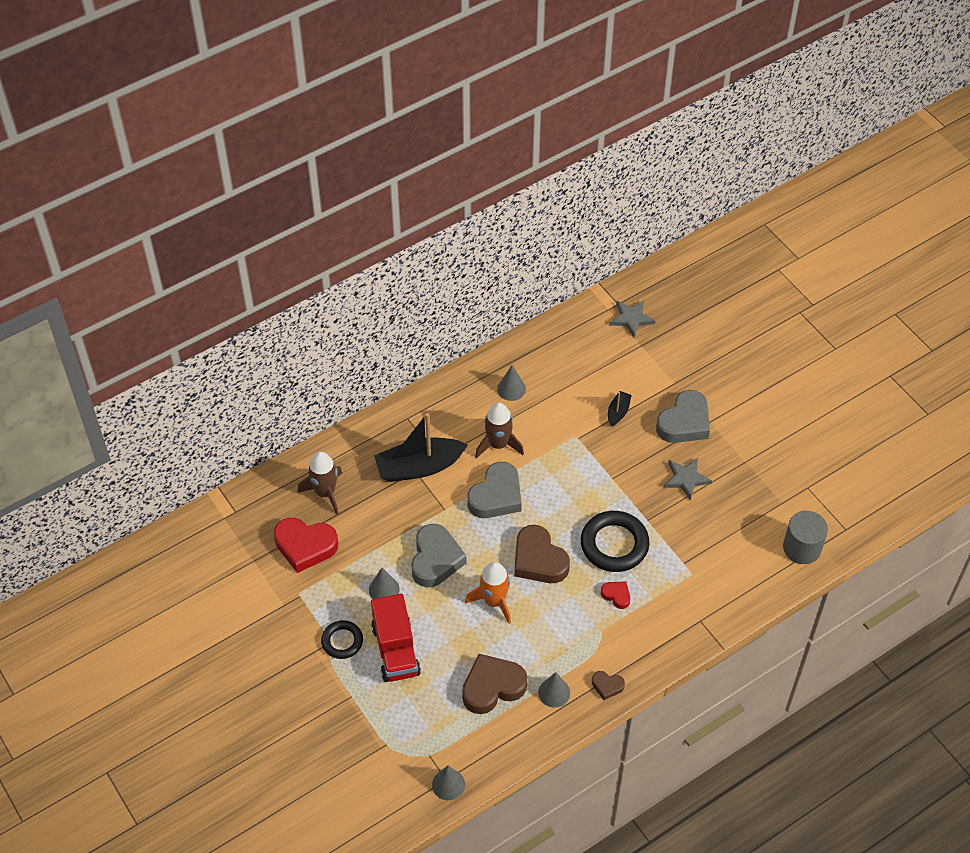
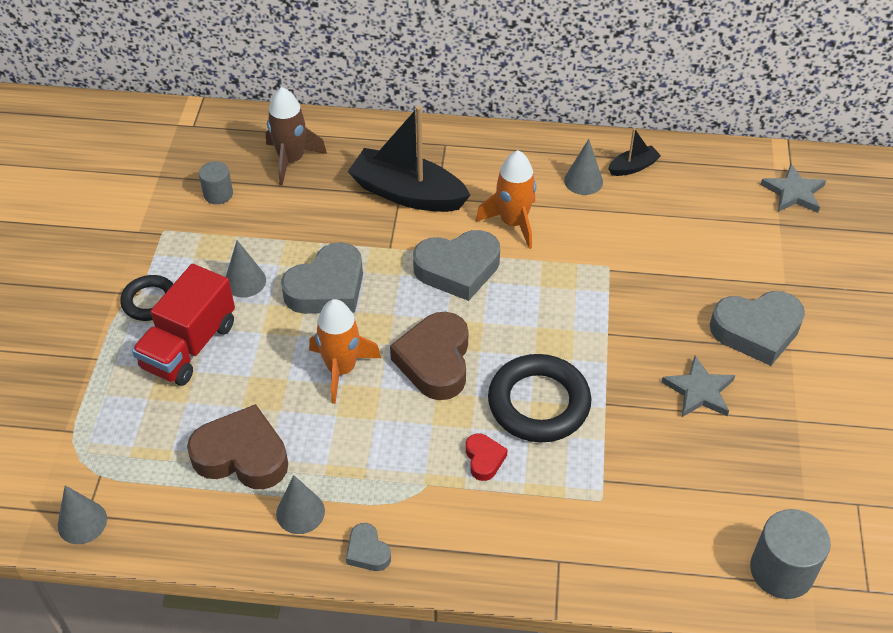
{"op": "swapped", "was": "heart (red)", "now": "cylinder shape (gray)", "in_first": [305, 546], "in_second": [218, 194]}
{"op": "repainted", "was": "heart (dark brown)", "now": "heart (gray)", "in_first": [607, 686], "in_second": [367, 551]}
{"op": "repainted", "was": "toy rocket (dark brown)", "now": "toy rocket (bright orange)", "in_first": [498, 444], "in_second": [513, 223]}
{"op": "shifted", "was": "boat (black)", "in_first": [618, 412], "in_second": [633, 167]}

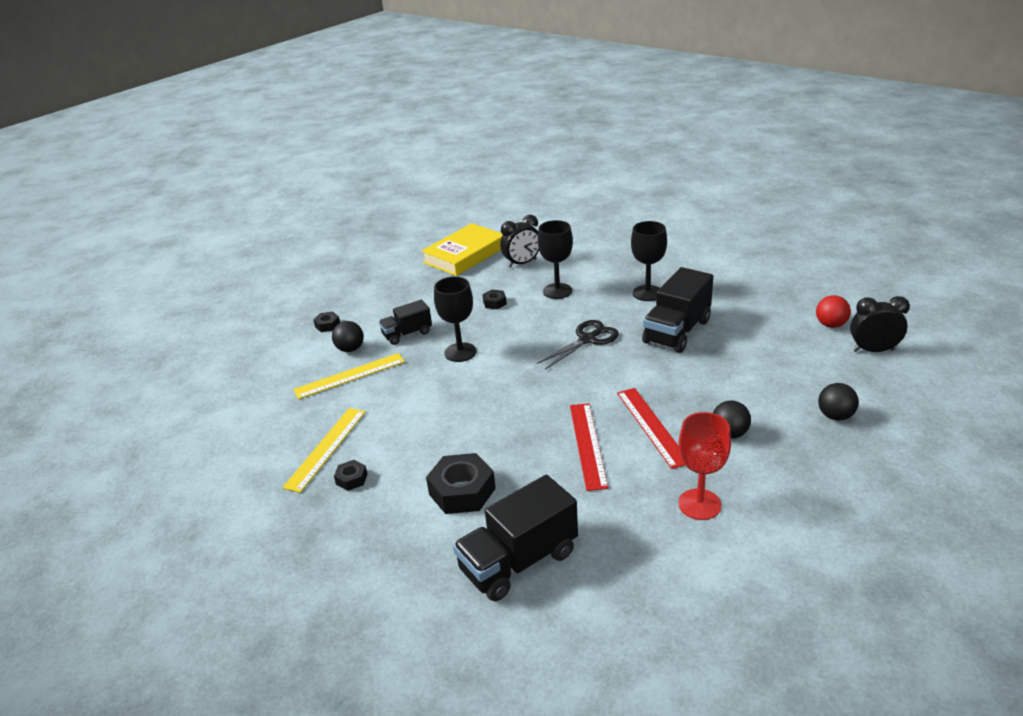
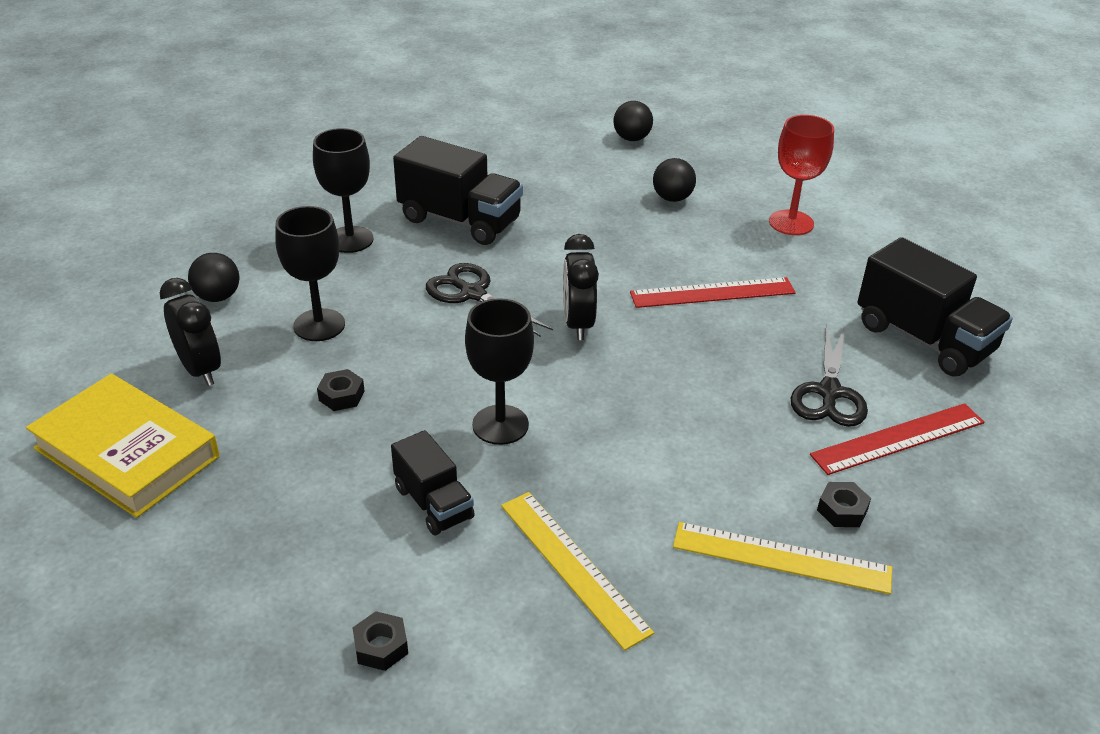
{"op": "shifted", "was": "play ball (black)", "in_first": [350, 349], "in_second": [218, 297]}
{"op": "shifted", "was": "clock (black)", "in_first": [873, 350], "in_second": [578, 324]}
{"op": "swapped", "was": "hex nut (black)", "now": "pair of scissors (black)", "in_first": [462, 491], "in_second": [829, 392]}
{"op": "shifted", "was": "measuring stick (red)", "in_first": [652, 426], "in_second": [898, 438]}
{"op": "gone", "was": "play ball (red)", "in_first": [830, 325]}

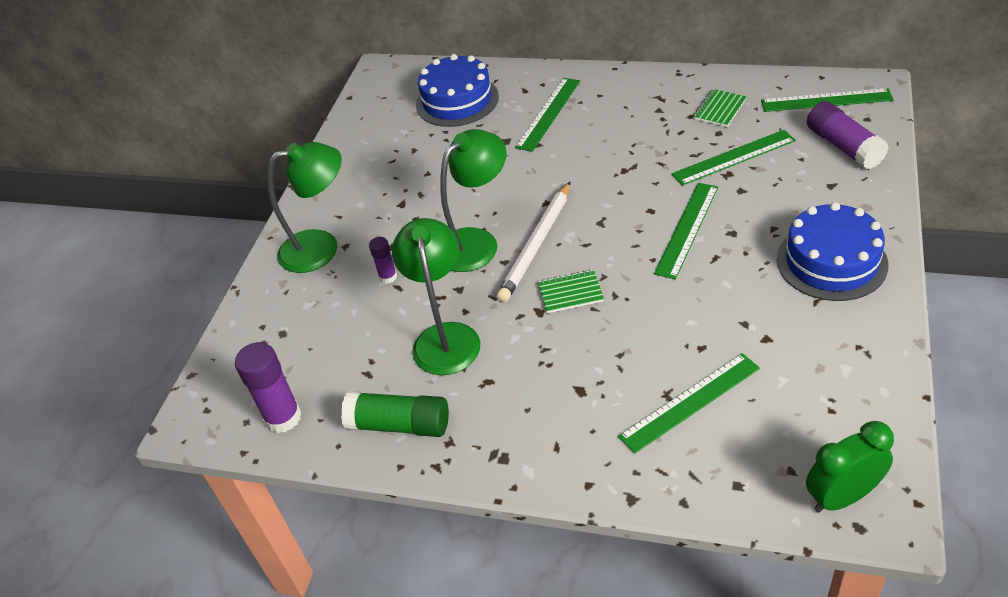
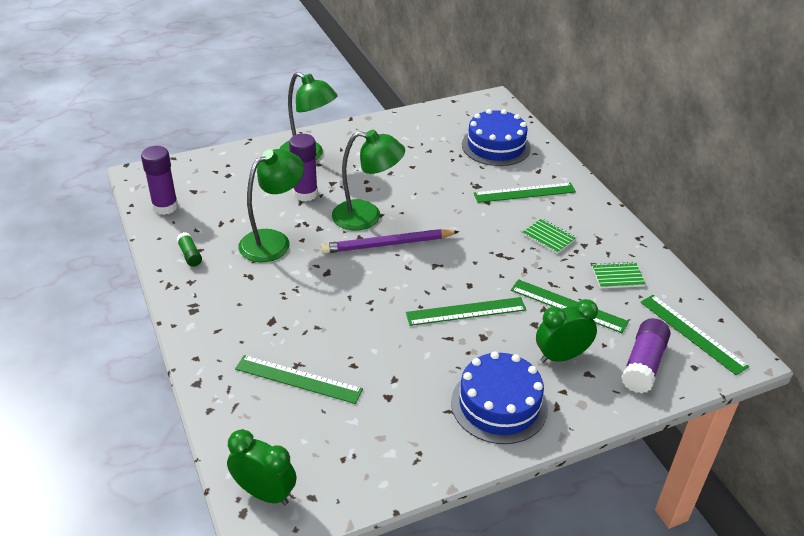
{"op": "scaled", "was": "glue (leaf-green)", "in_first": [399, 425], "in_second": [190, 255], "ratio": 0.55}
{"op": "scaled", "was": "glue (violet)", "in_first": [388, 277], "in_second": [305, 194], "ratio": 1.81}
{"op": "repainted", "was": "wooden pencil (pure white)", "now": "wooden pencil (violet)", "in_first": [536, 244], "in_second": [387, 244]}
{"op": "shifted", "was": "exercise book (leaf-green)", "in_first": [570, 293], "in_second": [548, 237]}
{"op": "new", "now": "clock (leaf-green)", "in_second": [561, 356]}

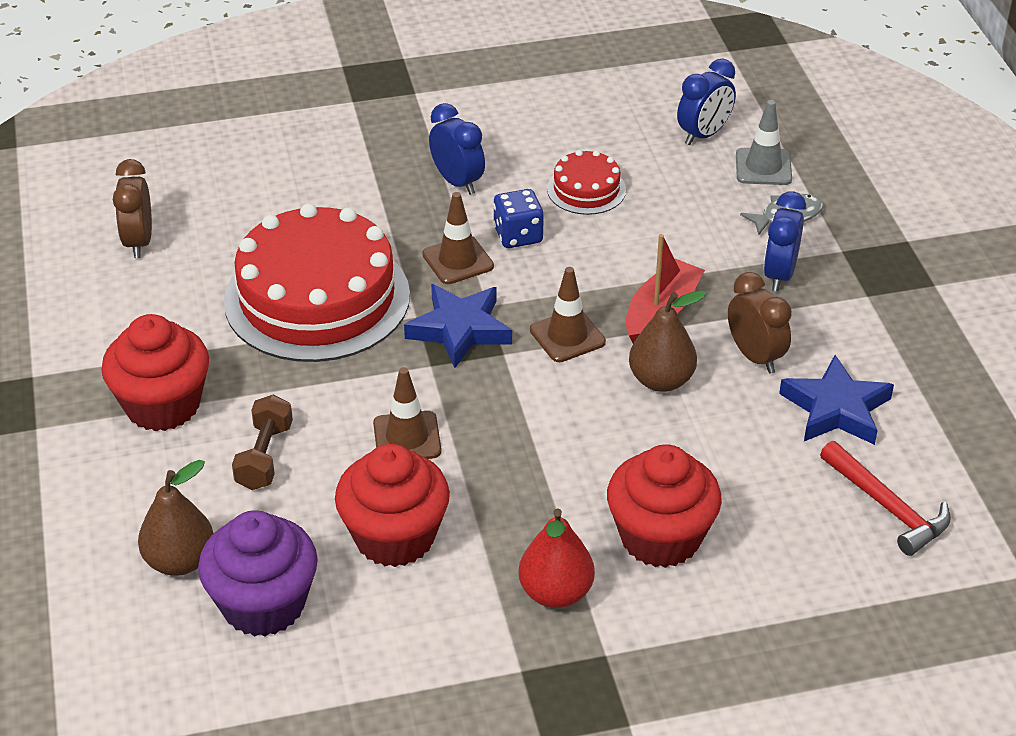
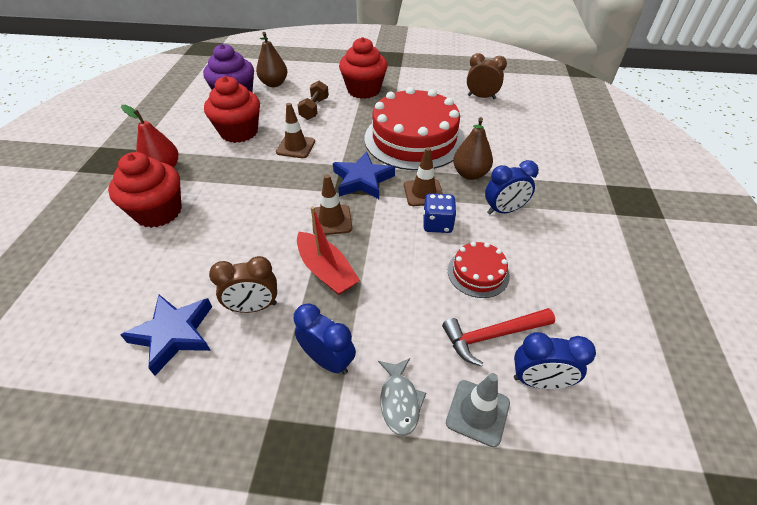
{"op": "rotated", "was": "free weight (dark brown)", "in_first": [264, 456], "in_second": [314, 108], "clockwise": 75}
{"op": "shifted", "was": "hammer (red)", "in_first": [887, 507], "in_second": [492, 336]}
{"op": "shifted", "was": "pear (dark brown)", "in_first": [661, 380], "in_second": [470, 174]}
{"op": "rotated", "was": "clock (royal blue)", "in_first": [704, 135], "in_second": [539, 381], "clockwise": -60}

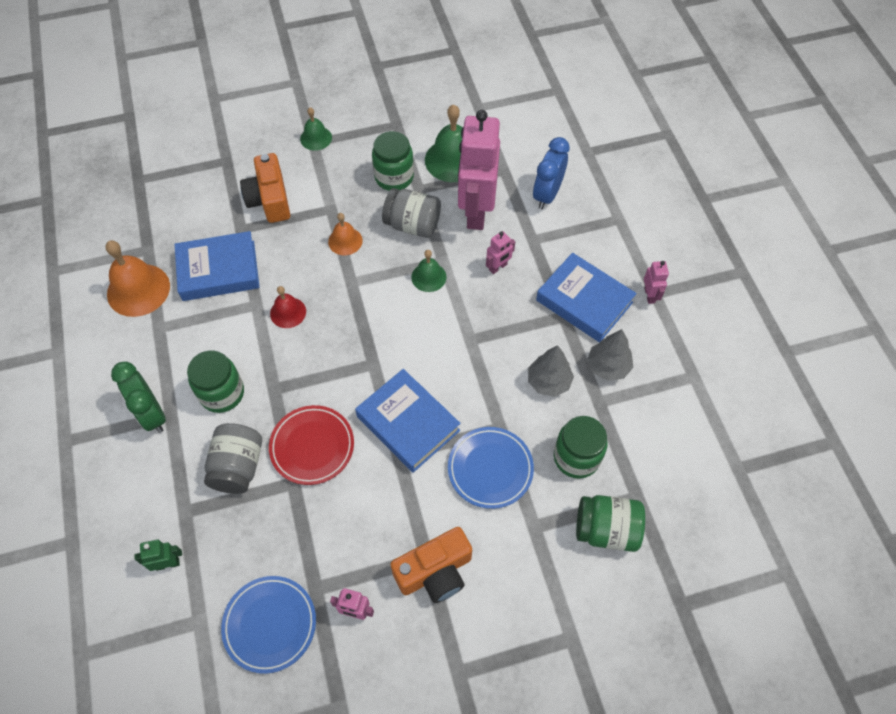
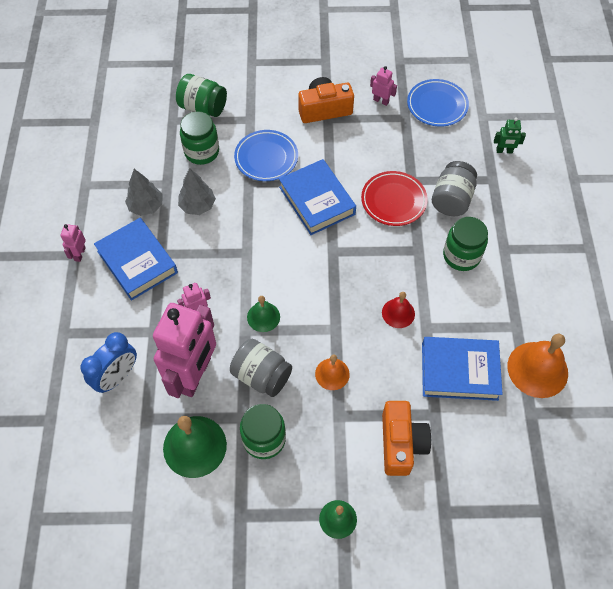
{"op": "gone", "was": "clock (leaf-green)", "in_first": [152, 414]}

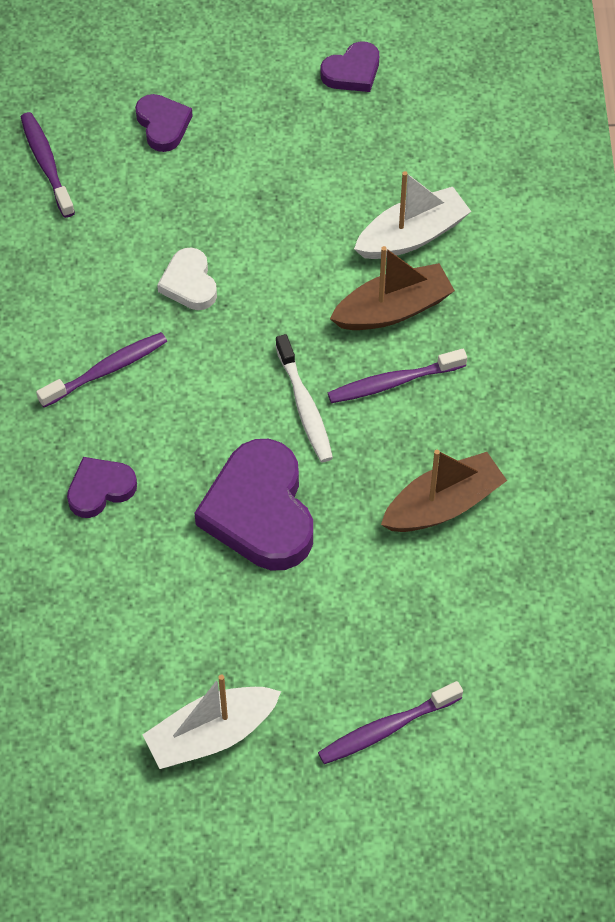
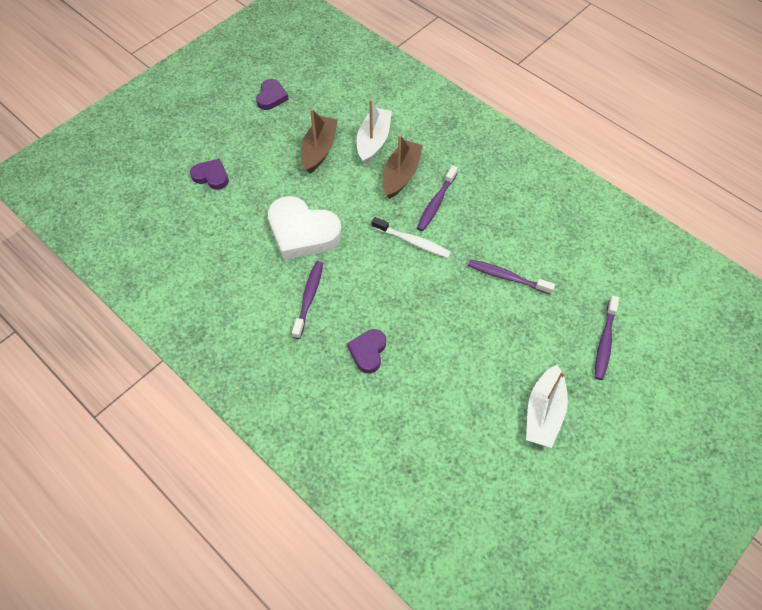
{"op": "scaled", "was": "heart (pure white)", "in_first": [189, 283], "in_second": [302, 232], "ratio": 1.88}
{"op": "shifted", "was": "boat (dark brown)", "in_first": [443, 504], "in_second": [319, 150]}
{"op": "shifted", "was": "toothbrush (violet)", "in_first": [46, 164], "in_second": [507, 277]}
{"op": "gone", "was": "heart (violet)", "in_first": [260, 512]}

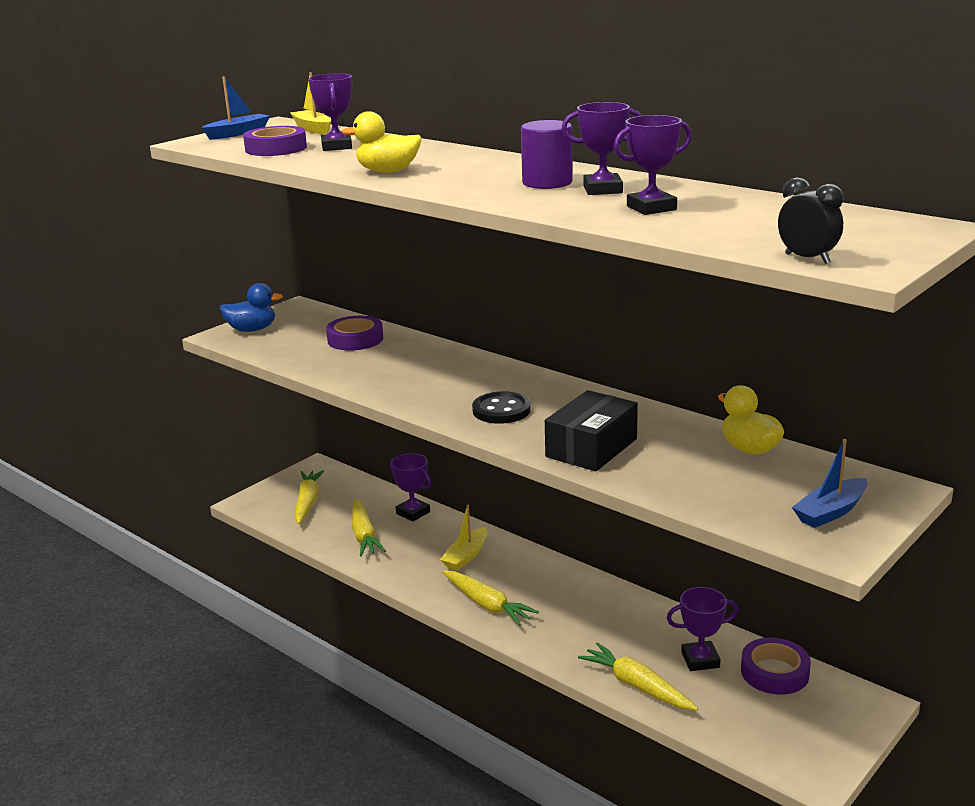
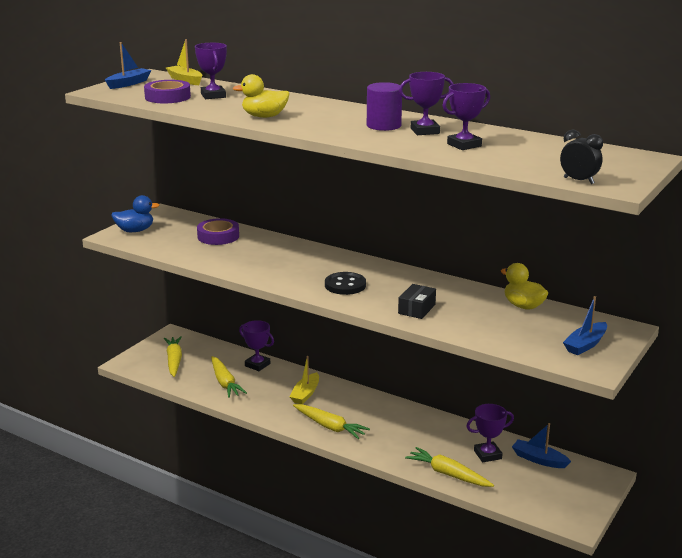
{"op": "scaled", "was": "parcel (black)", "in_first": [591, 448], "in_second": [416, 309], "ratio": 0.63}
{"op": "swapped", "was": "tape (violet)", "now": "boat (royal blue)", "in_first": [774, 672], "in_second": [539, 459]}

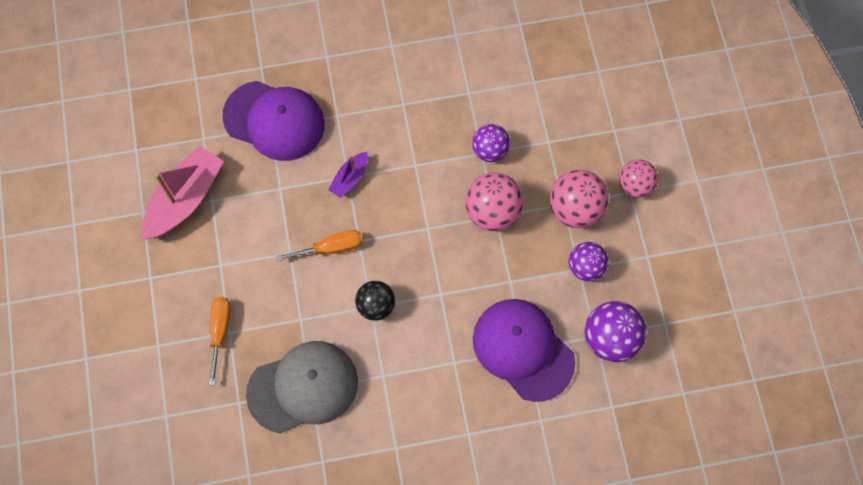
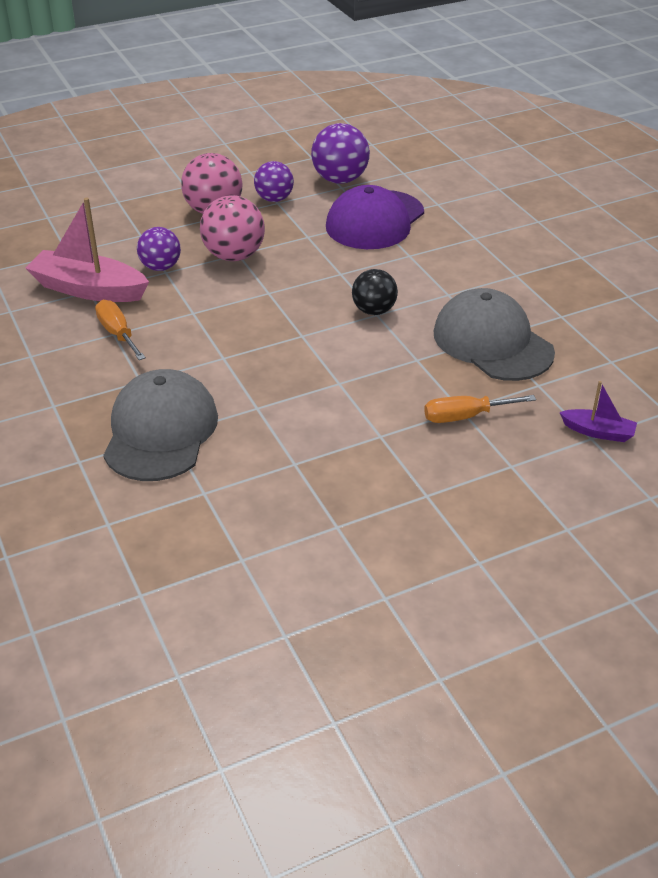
{"op": "shifted", "was": "boat (rosy)", "in_first": [185, 199], "in_second": [89, 289]}
{"op": "shifted", "was": "hand screwdriver (bright orange)", "in_first": [331, 248], "in_second": [118, 334]}
{"op": "repainted", "was": "baseball cap (violet)", "now": "baseball cap (gray)", "in_first": [274, 120], "in_second": [160, 431]}
{"op": "shifted", "was": "boat (violet)", "in_first": [350, 178], "in_second": [598, 432]}
{"op": "gone", "was": "play ball (rosy)", "in_first": [635, 185]}

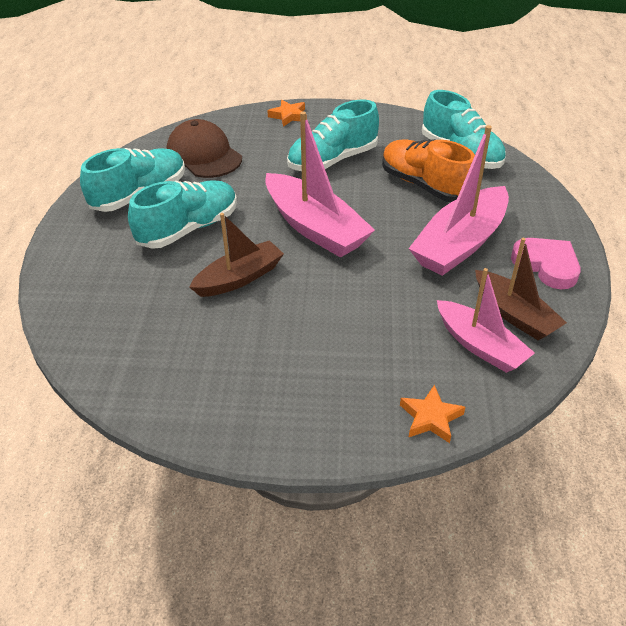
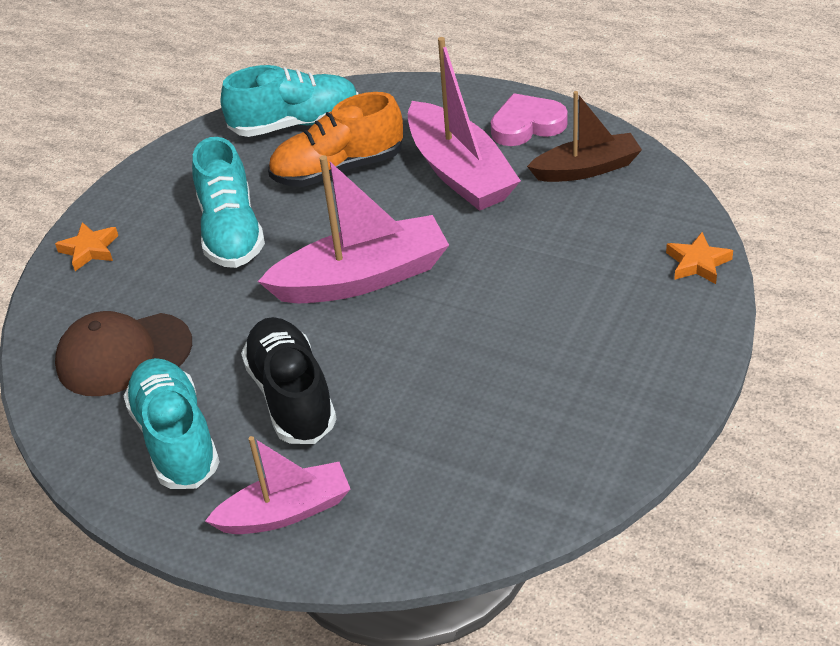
{"op": "shifted", "was": "boat (rosy)", "in_first": [480, 346], "in_second": [286, 511]}
{"op": "repainted", "was": "shoe (aqua)", "now": "shoe (black)", "in_first": [188, 229], "in_second": [292, 396]}
{"op": "gone", "was": "boat (dark brown)", "in_first": [239, 278]}

